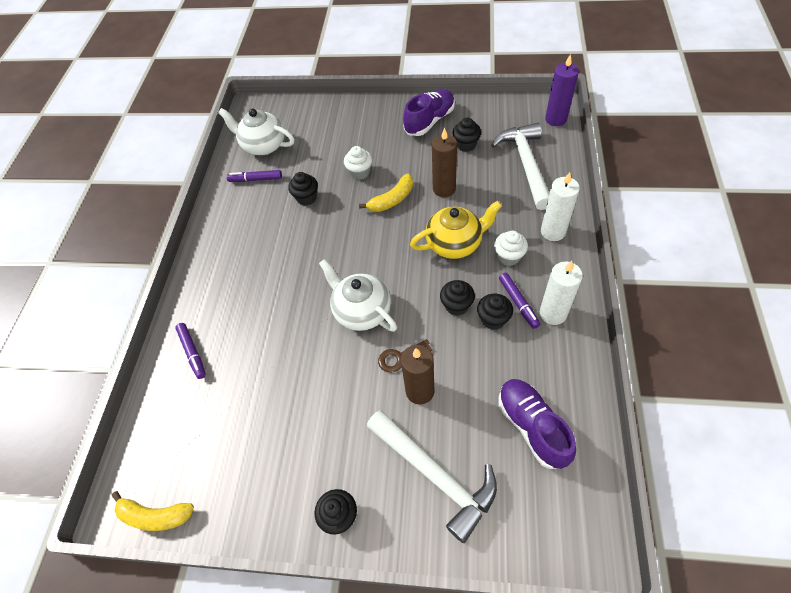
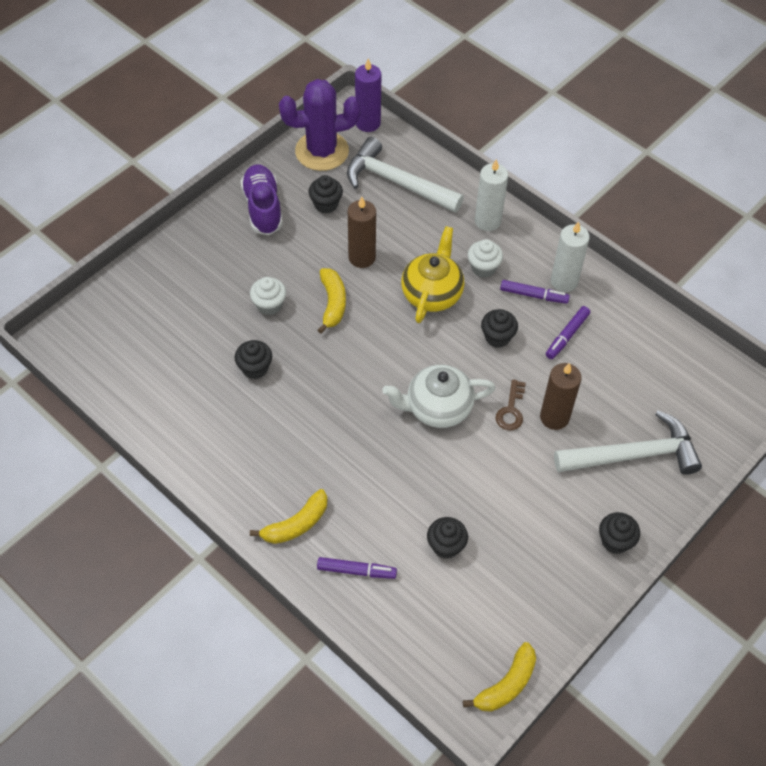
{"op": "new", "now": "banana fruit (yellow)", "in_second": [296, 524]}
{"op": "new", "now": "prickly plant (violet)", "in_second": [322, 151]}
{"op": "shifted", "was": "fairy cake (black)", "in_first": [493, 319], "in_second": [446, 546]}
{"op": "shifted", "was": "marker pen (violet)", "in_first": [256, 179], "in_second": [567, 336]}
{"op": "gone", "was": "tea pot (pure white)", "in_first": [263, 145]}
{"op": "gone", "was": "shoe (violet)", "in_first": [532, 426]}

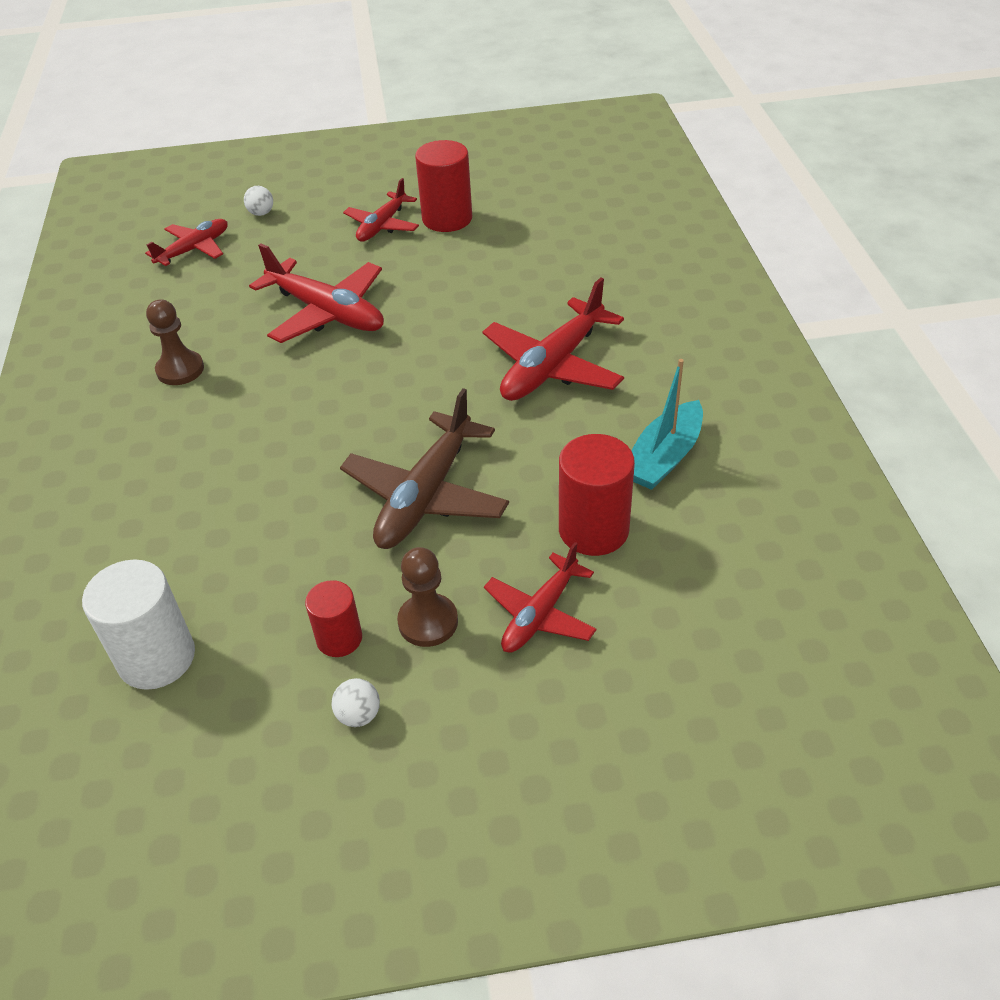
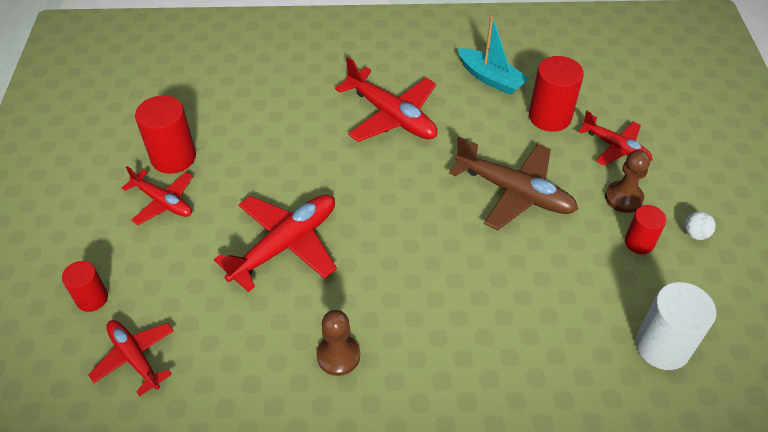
{"op": "swapped", "was": "play ball (pure white)", "now": "cylinder shape (red)", "in_first": [261, 213], "in_second": [92, 298]}

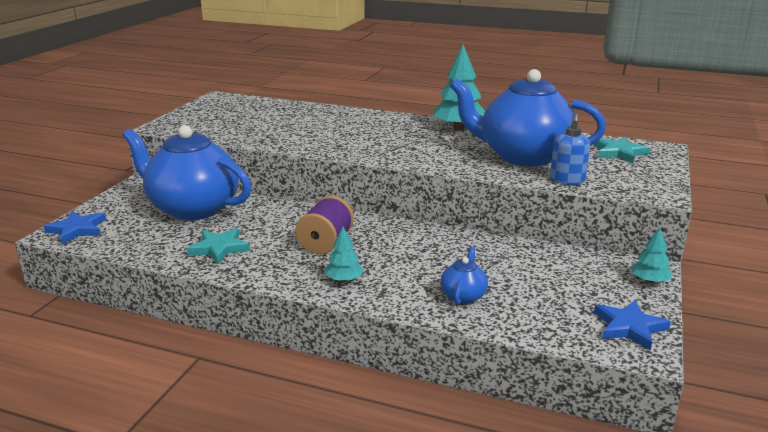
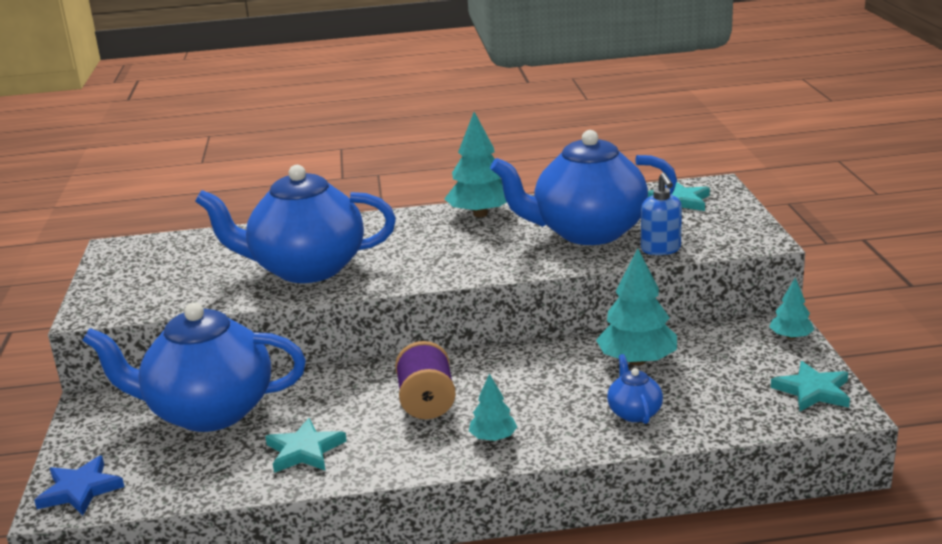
{"op": "new", "now": "tea pot (royal blue)", "in_second": [306, 269]}
{"op": "new", "now": "tree (aqua)", "in_second": [637, 361]}
{"op": "repainted", "was": "star shape (royal blue)", "now": "star shape (aqua)", "in_first": [629, 327], "in_second": [813, 391]}

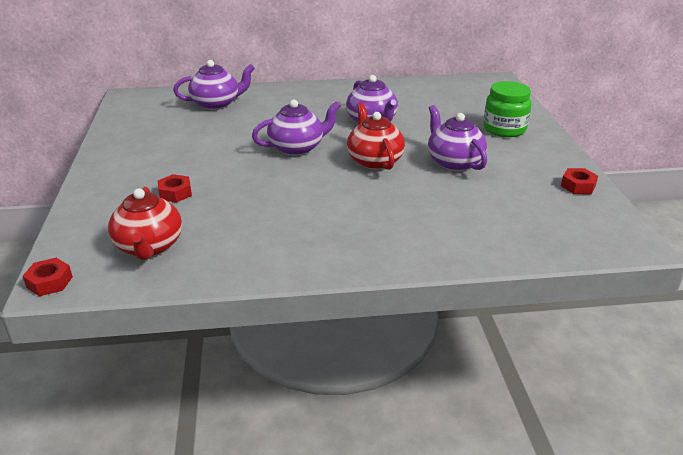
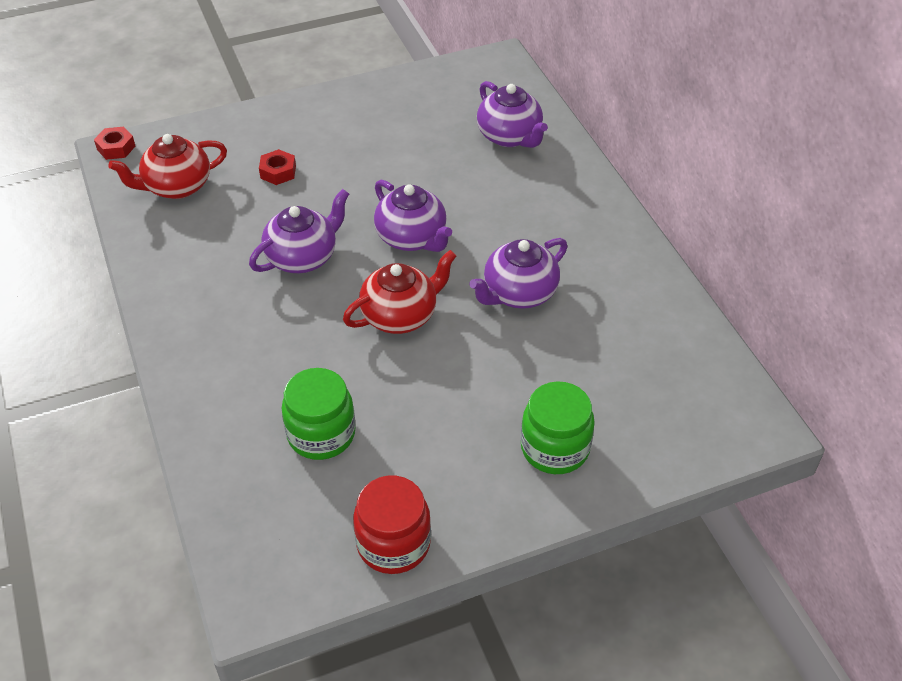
{"op": "shifted", "was": "tea pot (violet)", "in_first": [454, 162], "in_second": [303, 257]}
{"op": "new", "now": "preserve jar (leaf-green)", "in_second": [321, 434]}
{"op": "swapped", "was": "hex nut (red)", "now": "preserve jar (red)", "in_first": [578, 186], "in_second": [393, 544]}

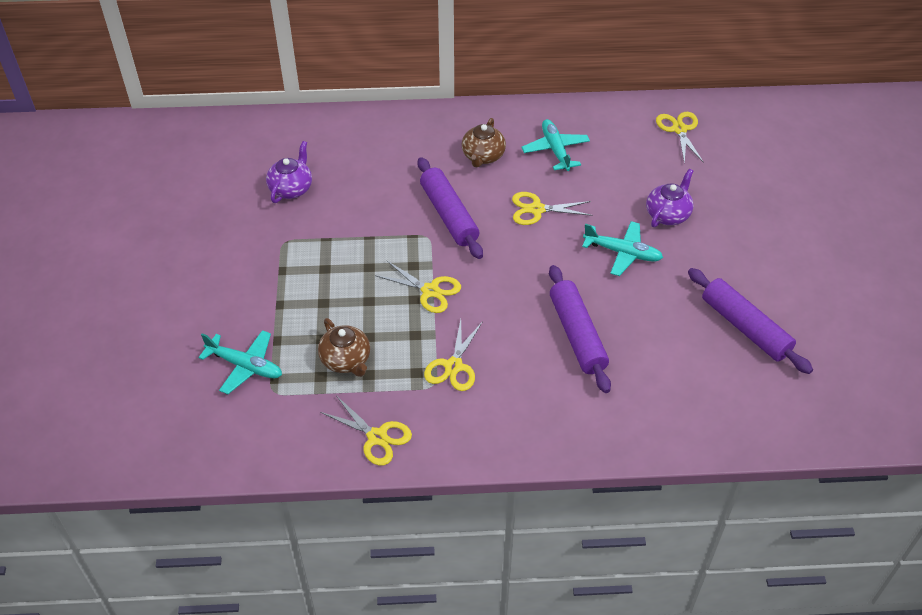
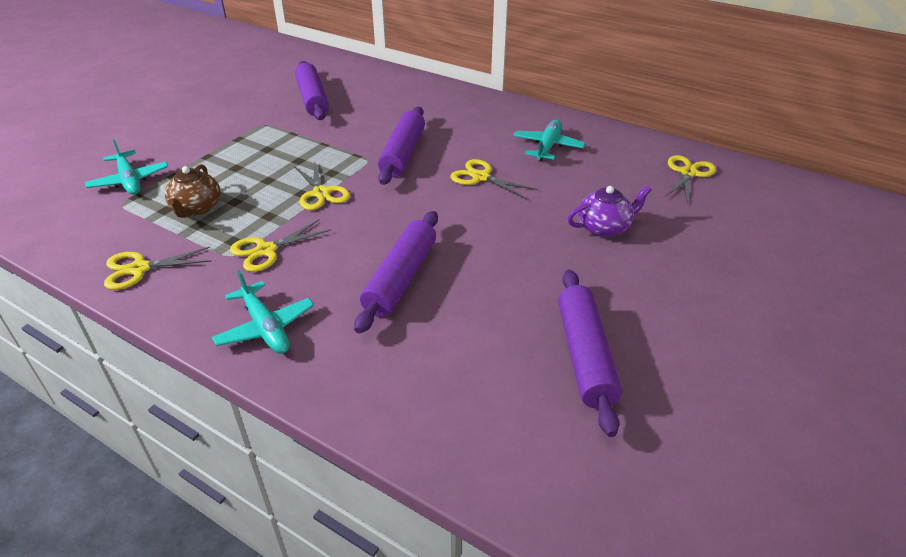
{"op": "rotated", "was": "pair of scissors (yellow)", "in_first": [377, 437], "in_second": [139, 269], "clockwise": 90}
{"op": "shifted", "was": "toy plane (aqua)", "in_first": [623, 253], "in_second": [265, 327]}
{"op": "swapped", "was": "tea pot (violet)", "now": "rolling pin (violet)", "in_first": [291, 188], "in_second": [312, 99]}
{"op": "gone", "was": "tea pot (dark brown)", "in_first": [483, 156]}

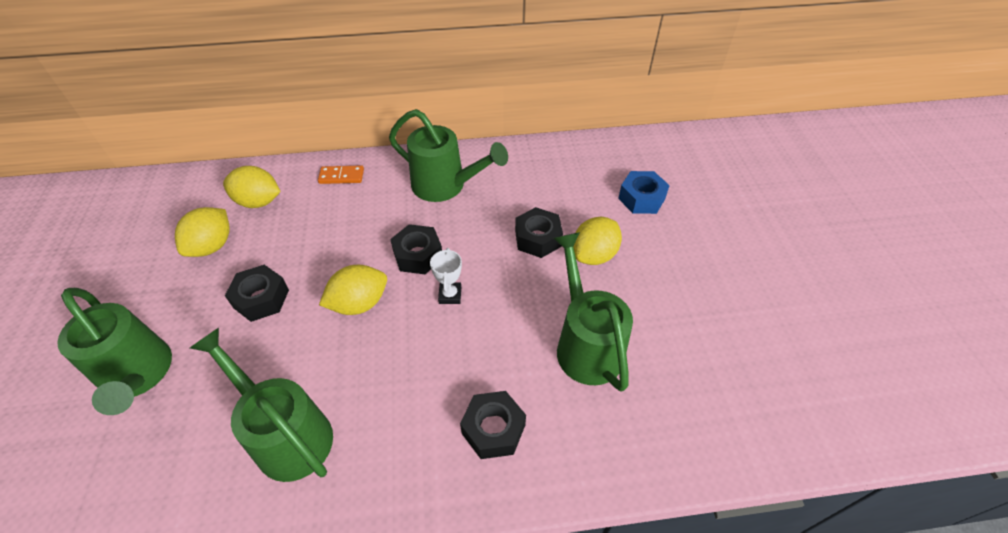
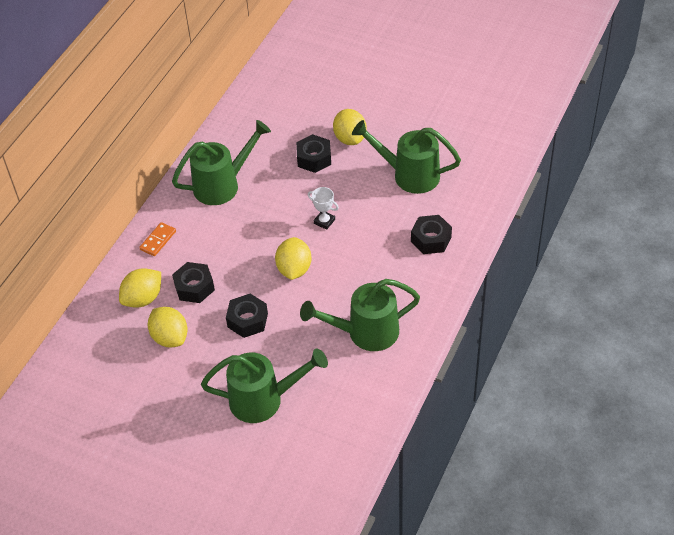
{"op": "shifted", "was": "hex nut (black)", "in_first": [418, 255], "in_second": [194, 287]}
{"op": "gone", "was": "hex nut (royal blue)", "in_first": [641, 198]}

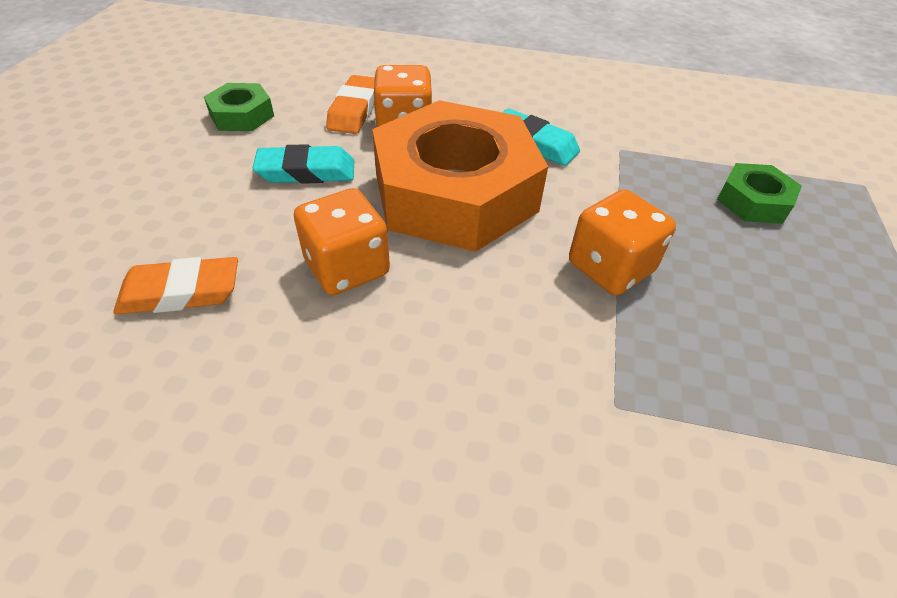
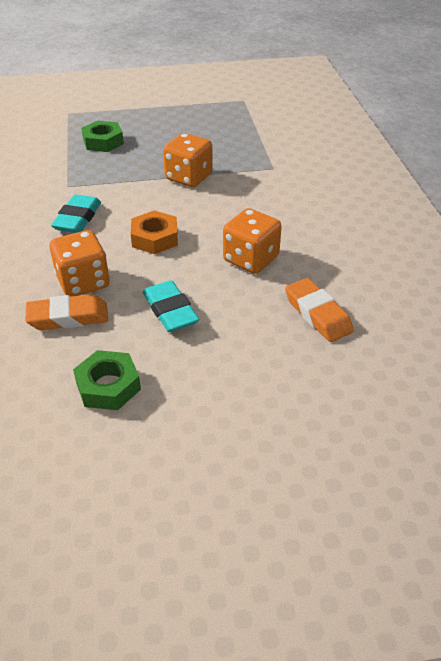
{"op": "scaled", "was": "hex nut (bright orange)", "in_first": [455, 193], "in_second": [155, 238], "ratio": 0.43}

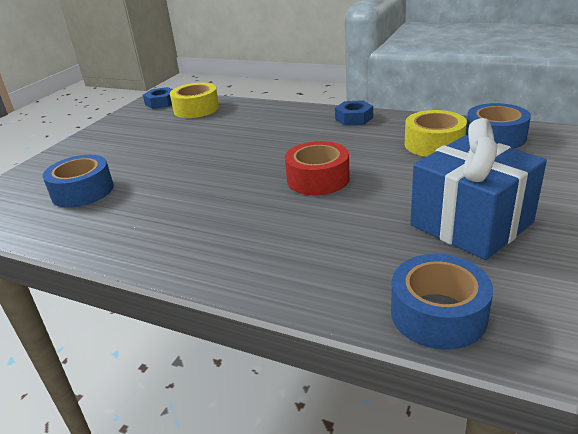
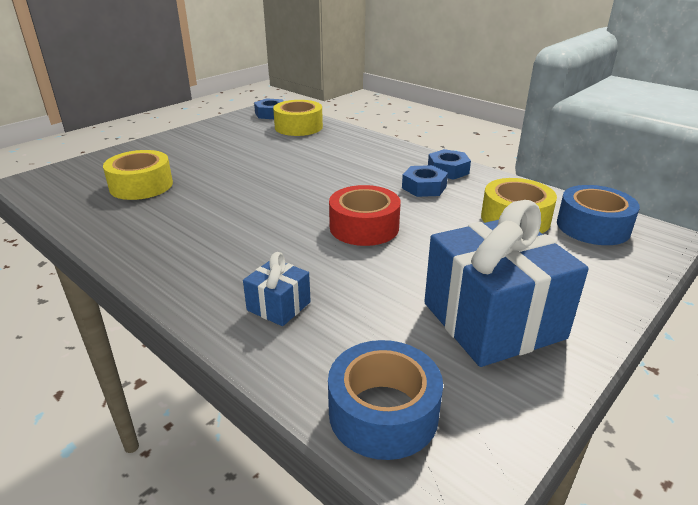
{"op": "repainted", "was": "tape (royal blue)", "now": "tape (yellow)", "in_first": [82, 191], "in_second": [141, 186]}
{"op": "new", "now": "gift (royal blue)", "in_second": [278, 306]}
{"op": "new", "now": "hex nut (royal blue)", "in_second": [424, 187]}

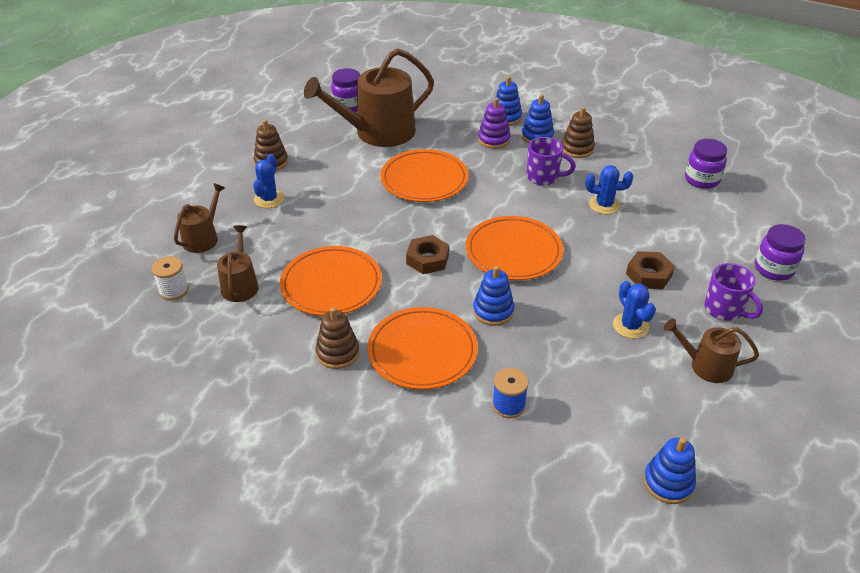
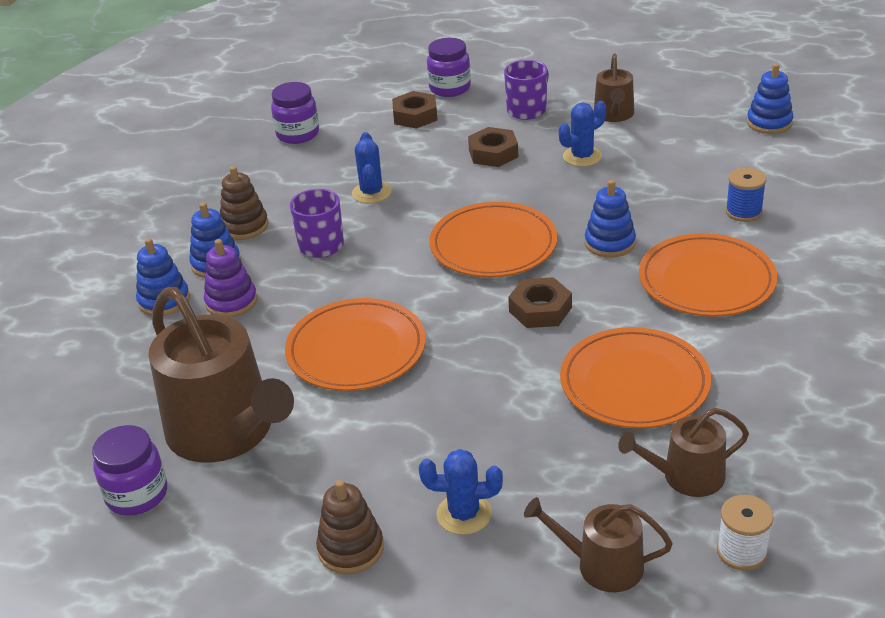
{"op": "new", "now": "hex nut (dark brown)", "in_second": [415, 116]}
{"op": "gone", "was": "stacking rings (dark brown)", "in_first": [338, 353]}

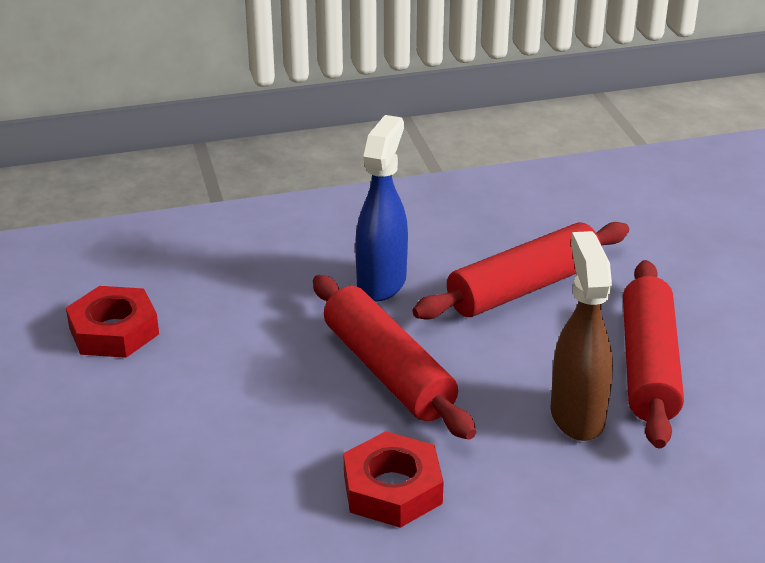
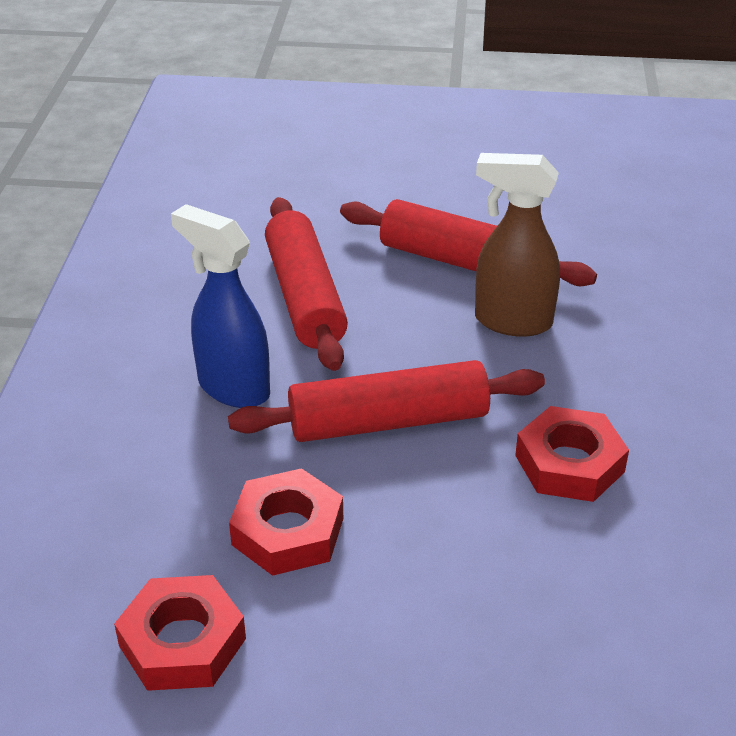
{"op": "new", "now": "hex nut (red)", "in_second": [288, 531]}

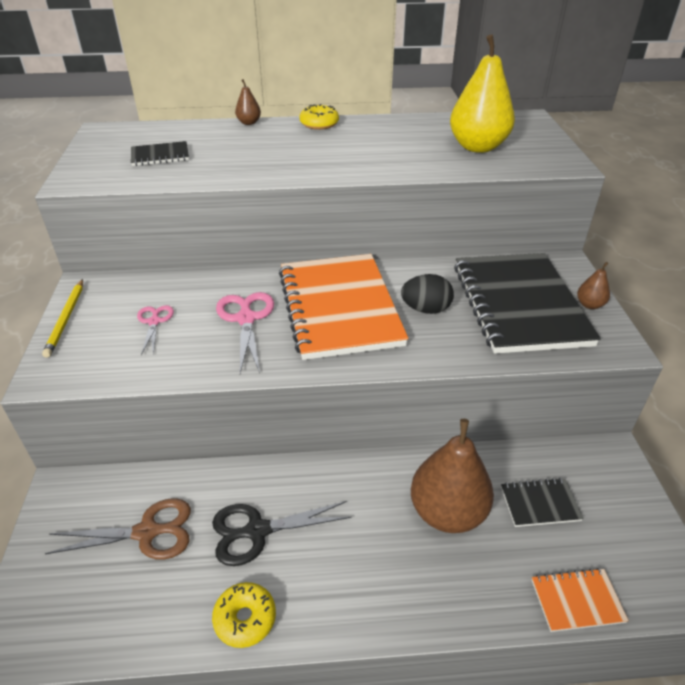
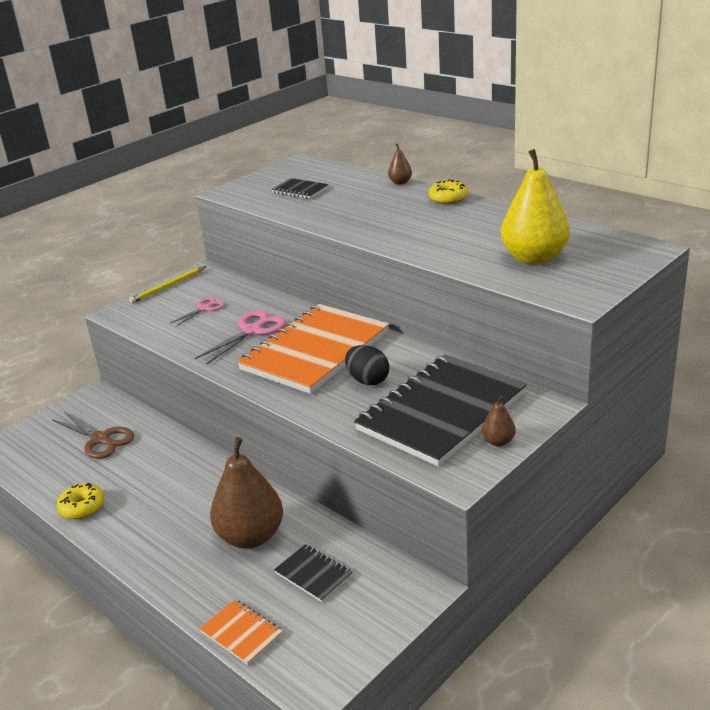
{"op": "gone", "was": "pair of scissors (black)", "in_first": [257, 531]}

